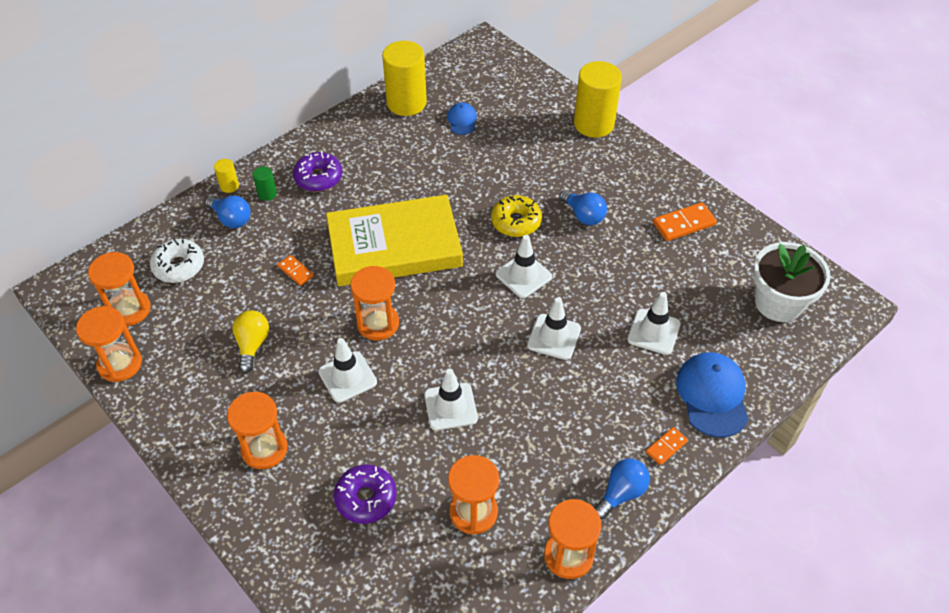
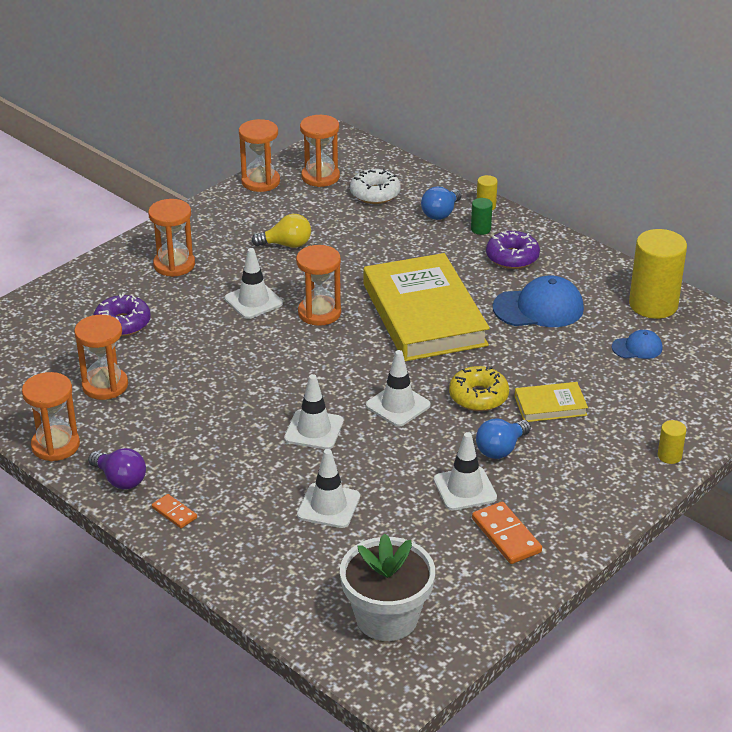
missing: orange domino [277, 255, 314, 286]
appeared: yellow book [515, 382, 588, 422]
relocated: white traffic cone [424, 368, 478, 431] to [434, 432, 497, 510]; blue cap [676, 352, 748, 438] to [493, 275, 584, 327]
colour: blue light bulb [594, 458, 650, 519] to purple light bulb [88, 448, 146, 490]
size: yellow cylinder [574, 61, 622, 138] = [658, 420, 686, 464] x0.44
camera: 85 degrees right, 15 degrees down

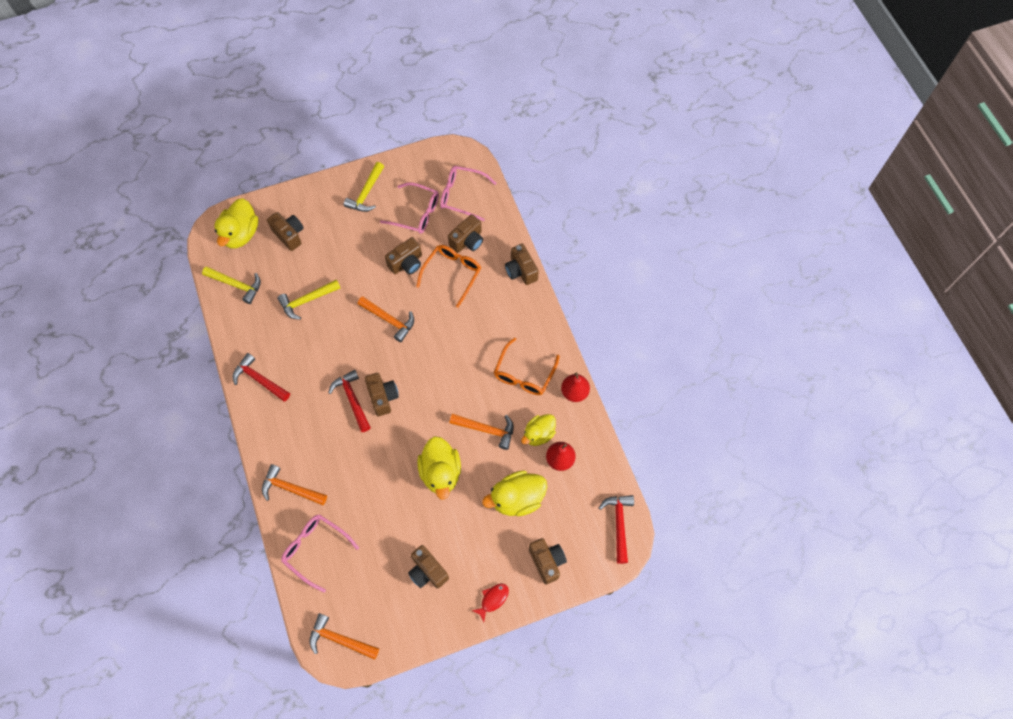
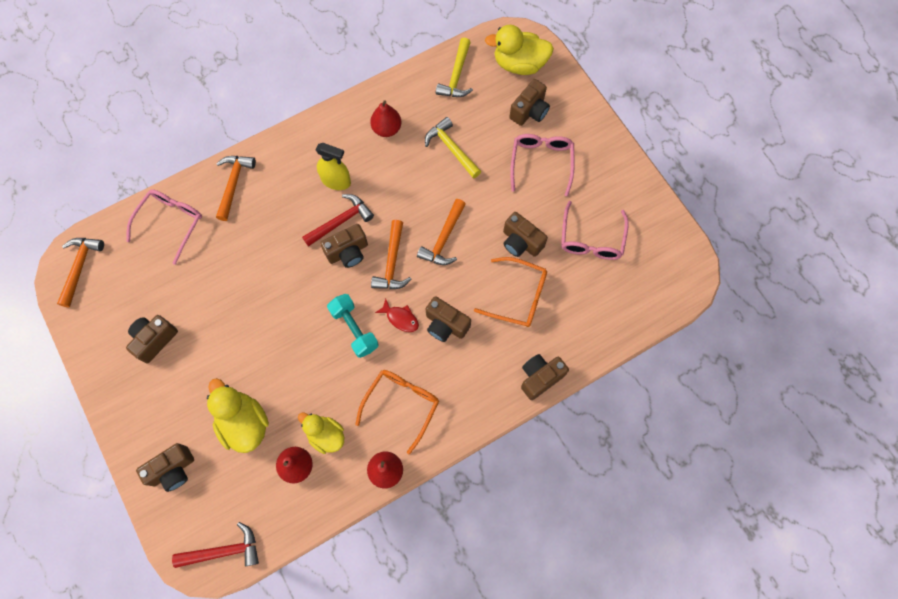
missing: red hammer [233, 353, 290, 402]; yellow hammer [344, 162, 384, 212]; yellow duck [417, 436, 461, 500]
appeared: yellow spray bottle [316, 143, 351, 190]; turquoise dumbbell [327, 294, 379, 358]; red pear [370, 100, 401, 137]
relocated: pink glasses [440, 166, 497, 221] to [510, 134, 575, 196]; brown camera [448, 214, 483, 253] to [426, 296, 471, 342]; orange hammer [449, 414, 514, 450] to [371, 220, 412, 289]; red fish [471, 584, 509, 622] to [375, 298, 419, 332]
spun: orange glasses [494, 338, 560, 395] = [356, 370, 439, 454] 105 degrees clockwise
camera: 80 degrees right, 5 degrees up

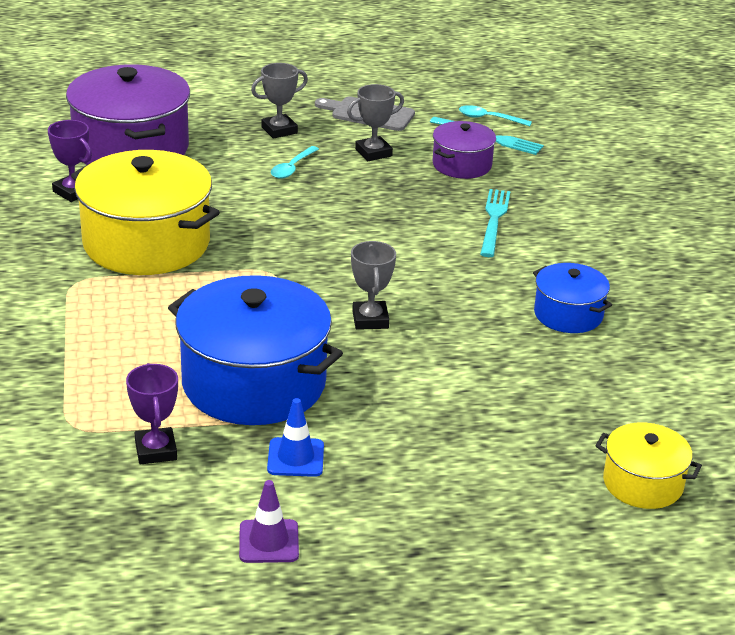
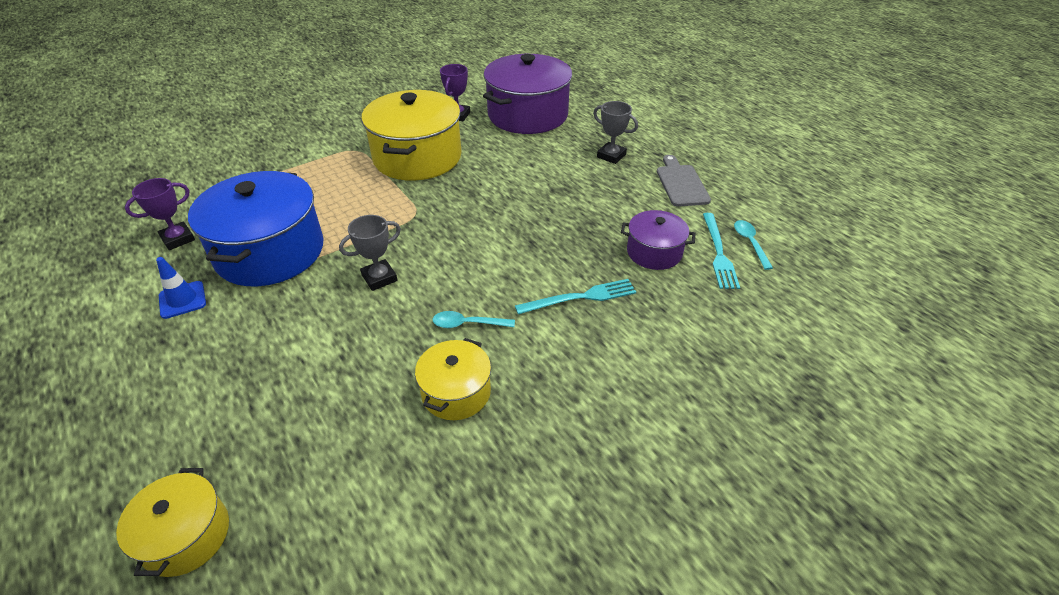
missing: purple traffic cone [239, 480, 299, 563]; grey trophy [347, 84, 404, 161]
relocated: turquoise spoon [271, 146, 319, 179] to [432, 311, 515, 328]
colour: blue pot [533, 263, 612, 333] to yellow pot [415, 338, 491, 420]
camera: 65 degrees right, 10 degrees up

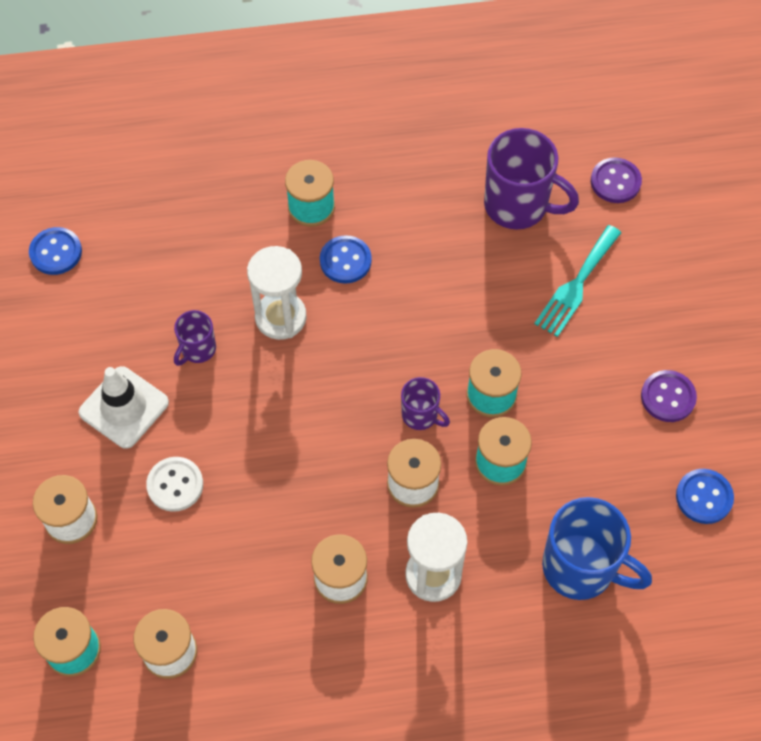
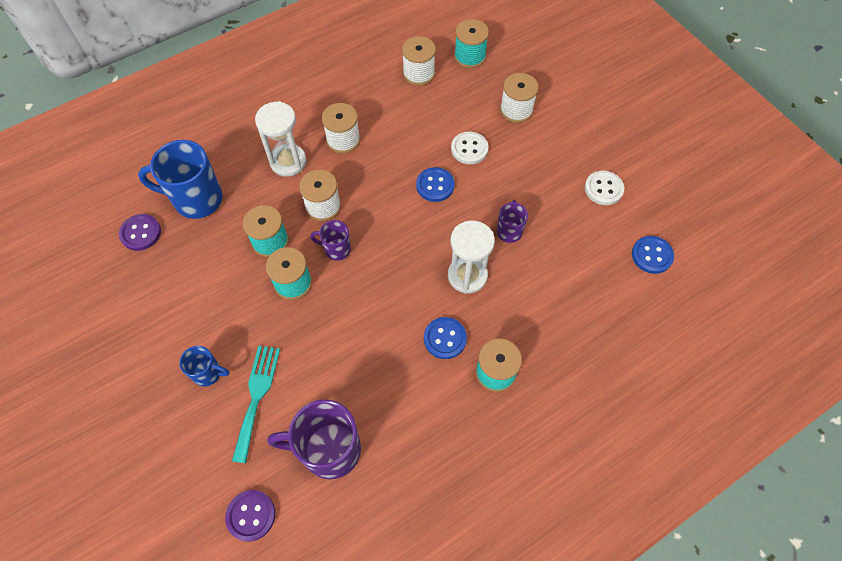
missing: white traffic cone [79, 366, 169, 449]
appeared: blue mug [179, 346, 229, 387]; white button [585, 171, 624, 205]
relocated: purple button [641, 370, 697, 422] to [119, 214, 161, 251]; blue button [676, 469, 734, 524] to [416, 167, 455, 202]
camera: 155 degrees right, 0 degrees up

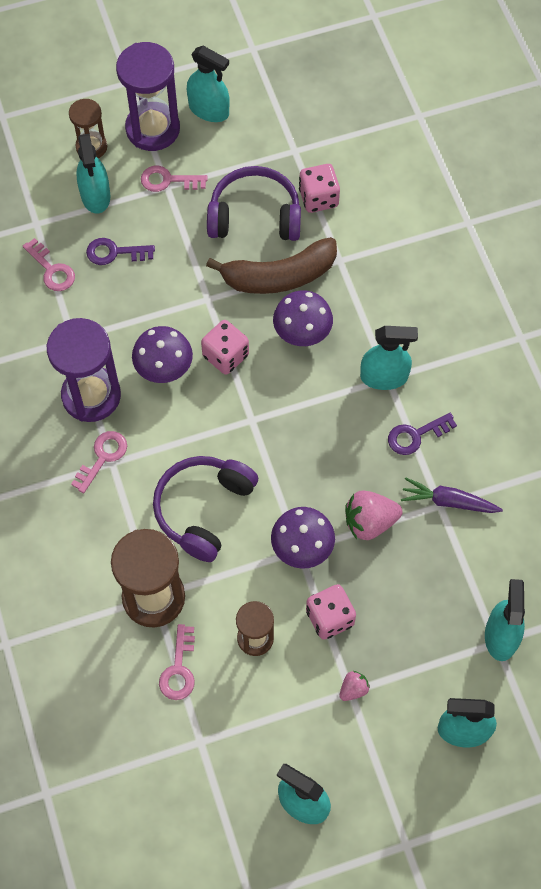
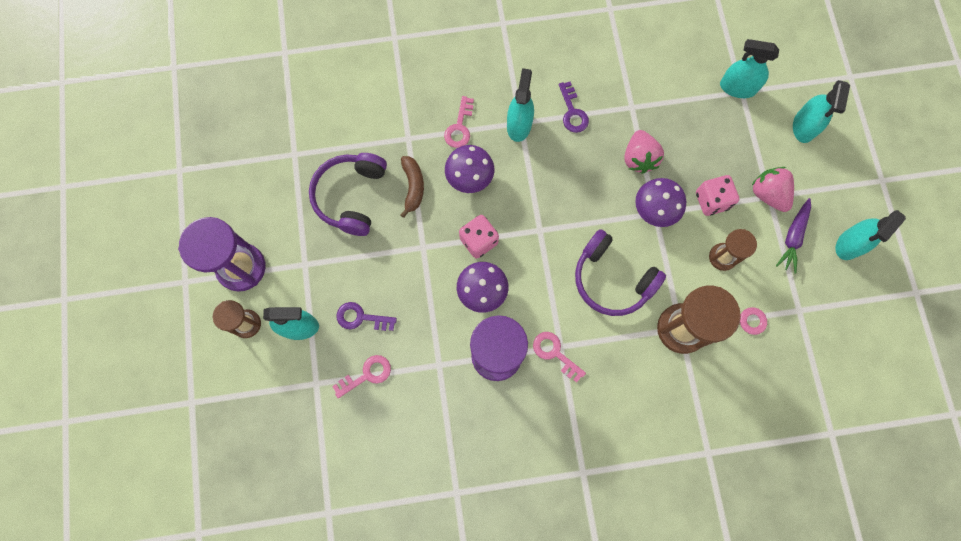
missing: turquoise spray bottle [187, 46, 230, 122]; pink dice [299, 164, 340, 213]
relocated: pink key [141, 166, 208, 192] to [444, 96, 474, 148]; purple carrot [401, 477, 503, 513] to [776, 198, 811, 274]
spun: purple key [86, 238, 155, 265] = [337, 302, 397, 331] 90 degrees clockwise
size: brown banana [206, 237, 337, 294] = [401, 156, 424, 218] x0.58; pink strawberry [339, 671, 370, 701] = [752, 167, 794, 212] x1.86
camera: 80 degrees left, 10 degrees up

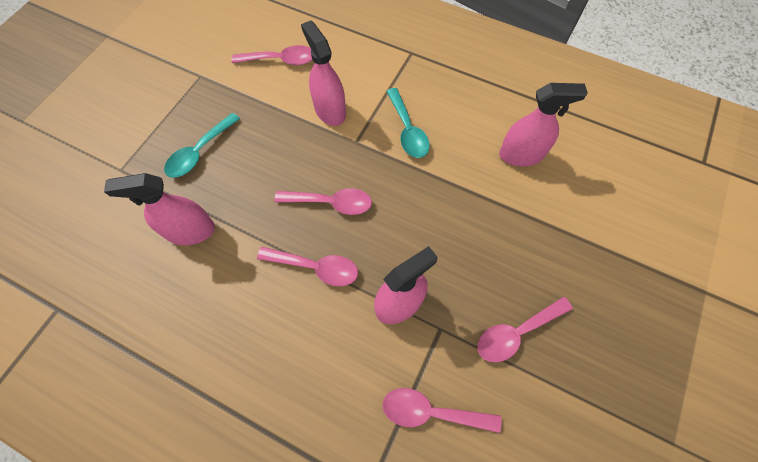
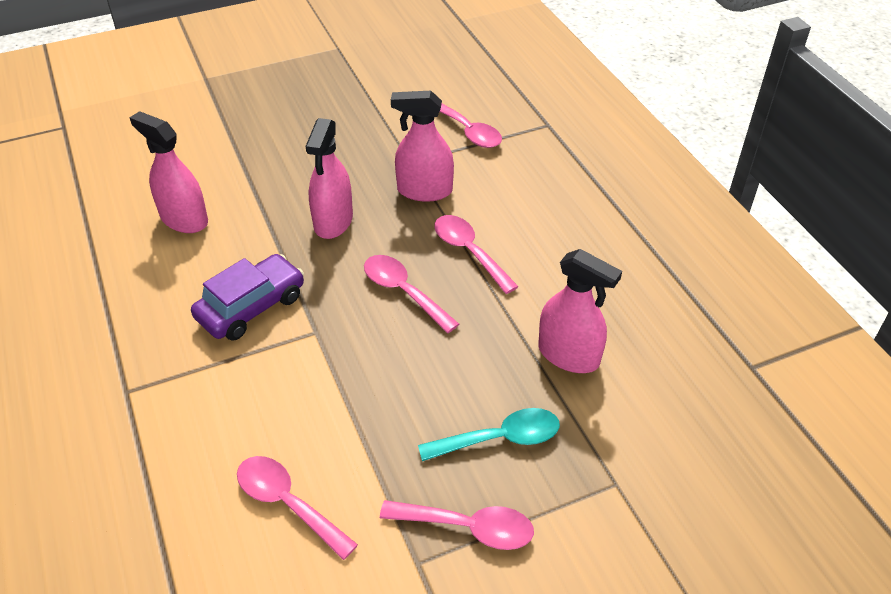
relocated: pink spray bottle [301, 21, 346, 126] to [305, 118, 353, 239]; pink spoon [477, 297, 573, 363] to [380, 500, 534, 550]
exchanged: turquoise spoon [386, 88, 430, 158] to purple car [191, 254, 304, 341]
camera: 140 degrees left, 20 degrees down

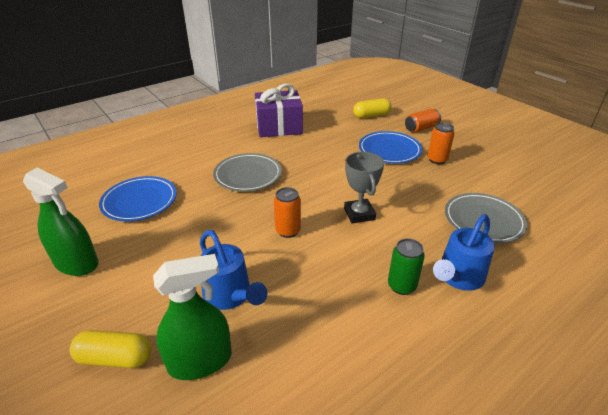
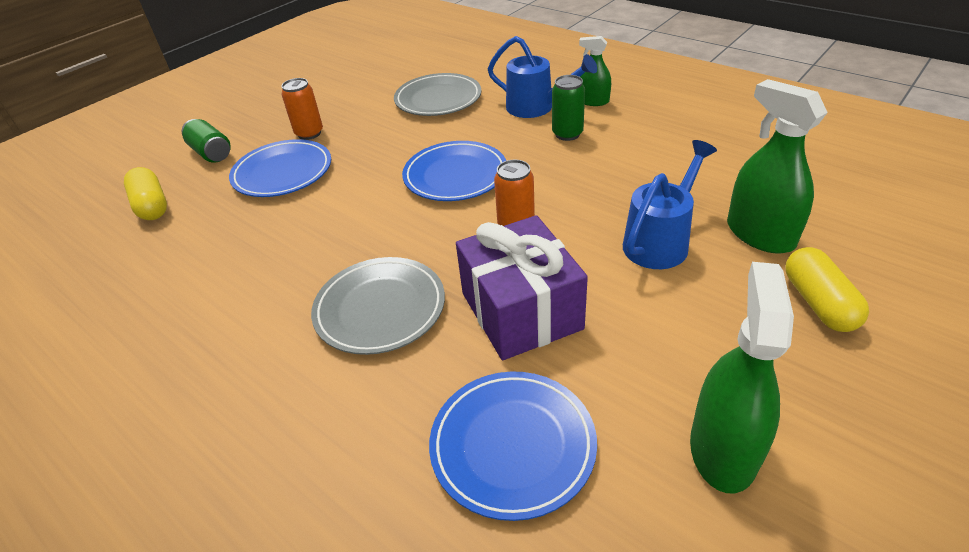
appeared: green spray bottle [579, 36, 611, 106]
relocated: purple gift [255, 84, 303, 137] to [456, 215, 588, 360]
exchanged: grey trophy [344, 152, 384, 223] to blue plate [402, 141, 506, 201]
colour: orange can [405, 109, 441, 133] to green can [182, 119, 231, 163]
camera: 100 degrees left, 5 degrees up

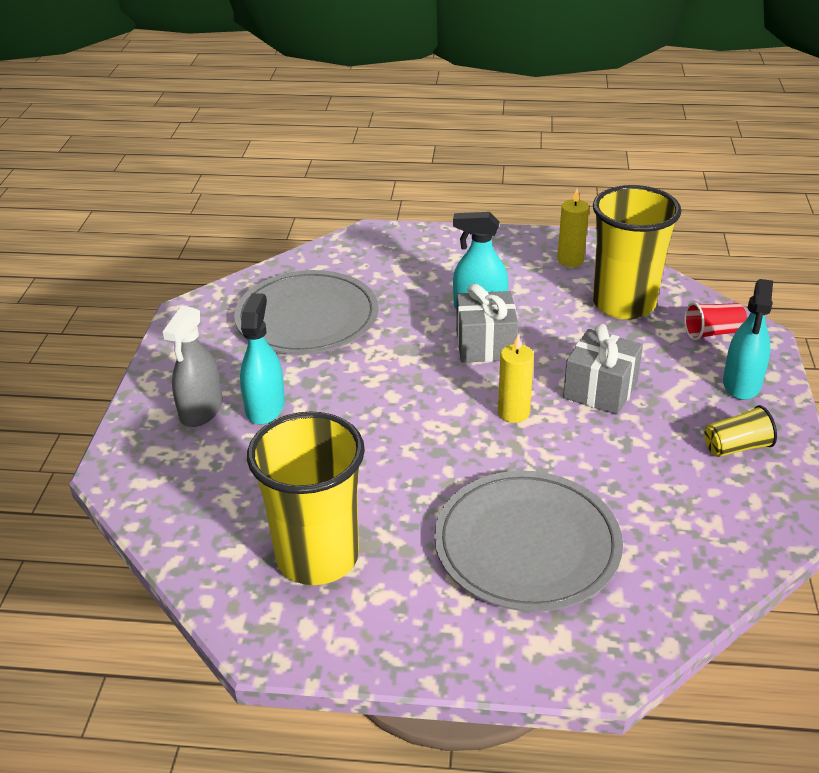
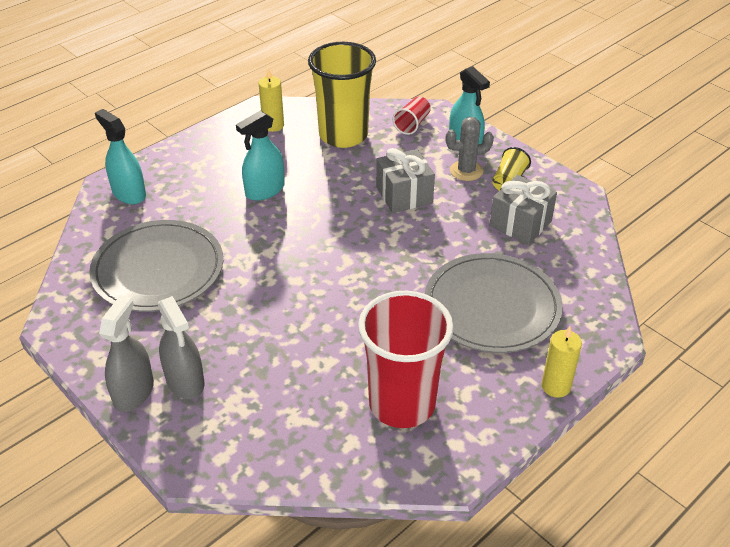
appeared: grey spray bottle [99, 295, 154, 412]; grey cactus [446, 117, 494, 181]
relocated: turquoise spray bottle [240, 293, 285, 425] to [95, 109, 146, 204]; grey gift [456, 284, 518, 363] to [490, 175, 557, 245]; yellow candle [498, 335, 534, 423] to [541, 326, 582, 398]
colour: yellow cup [247, 412, 365, 585] to red cup [358, 291, 454, 428]
camera: 50 degrees left, 5 degrees up

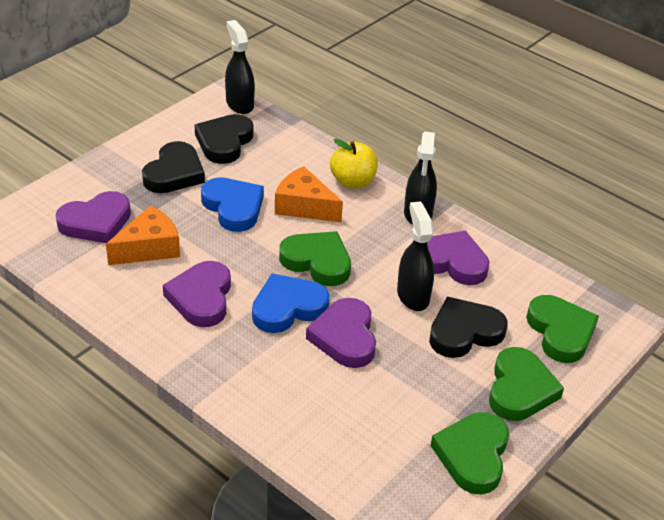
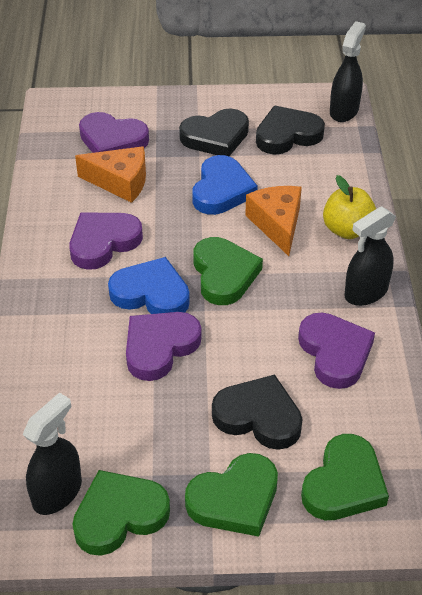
relocated: black spray bottle [397, 201, 434, 311] to [22, 392, 82, 515]
camera: 50 degrees right, 5 degrees up

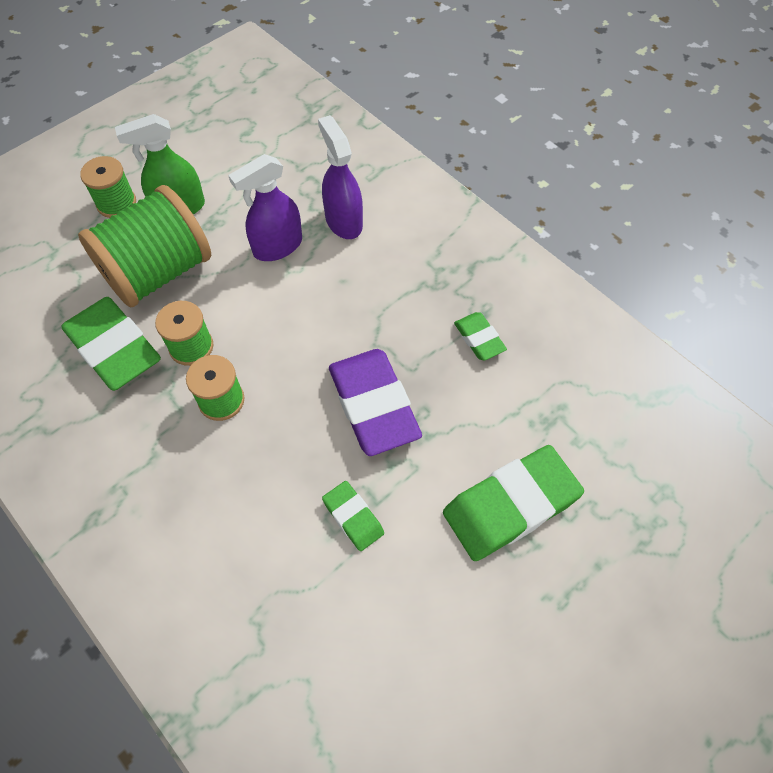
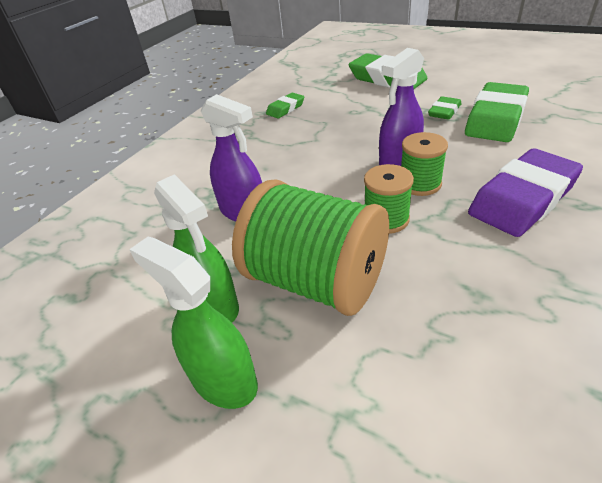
relocated: green eraser [61, 297, 161, 391] to [465, 82, 529, 142]; purple spray bottle [318, 115, 363, 239] to [379, 48, 424, 166]; purple eraser [329, 349, 422, 456] to [468, 149, 583, 237]
exchanged: green spool [80, 156, 136, 218] to green spray bottle [129, 237, 258, 409]
camera: 105 degrees left, 20 degrees down

